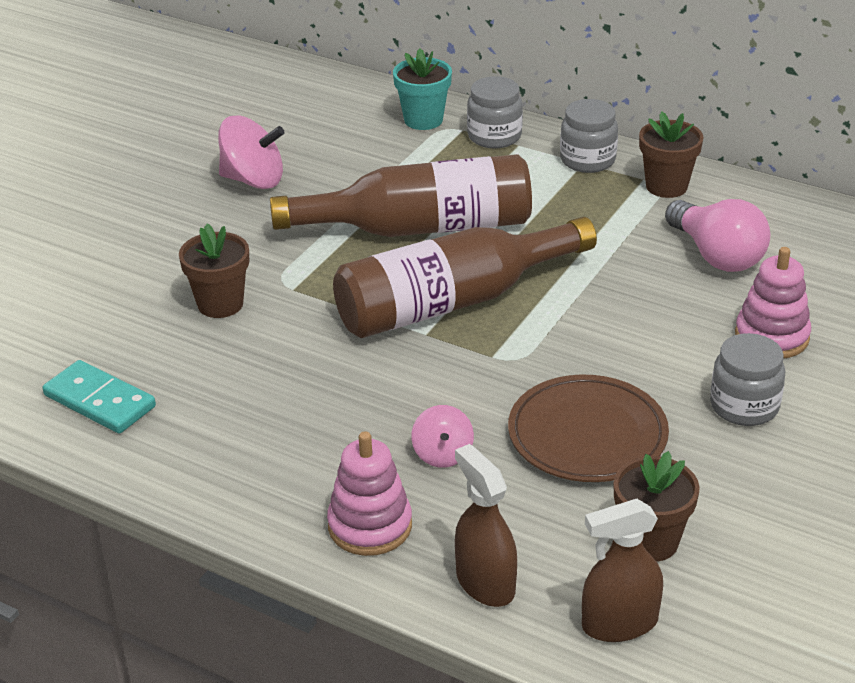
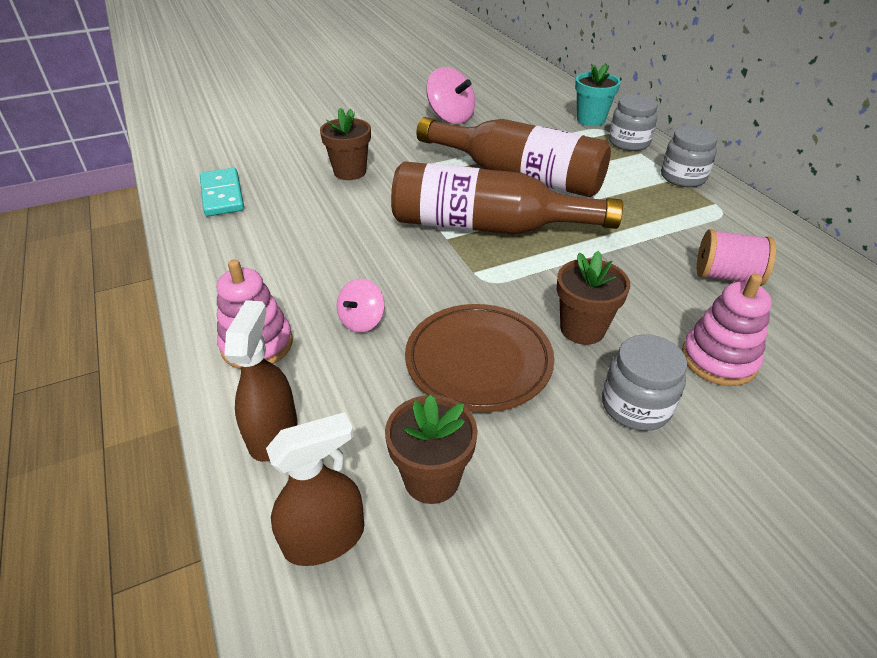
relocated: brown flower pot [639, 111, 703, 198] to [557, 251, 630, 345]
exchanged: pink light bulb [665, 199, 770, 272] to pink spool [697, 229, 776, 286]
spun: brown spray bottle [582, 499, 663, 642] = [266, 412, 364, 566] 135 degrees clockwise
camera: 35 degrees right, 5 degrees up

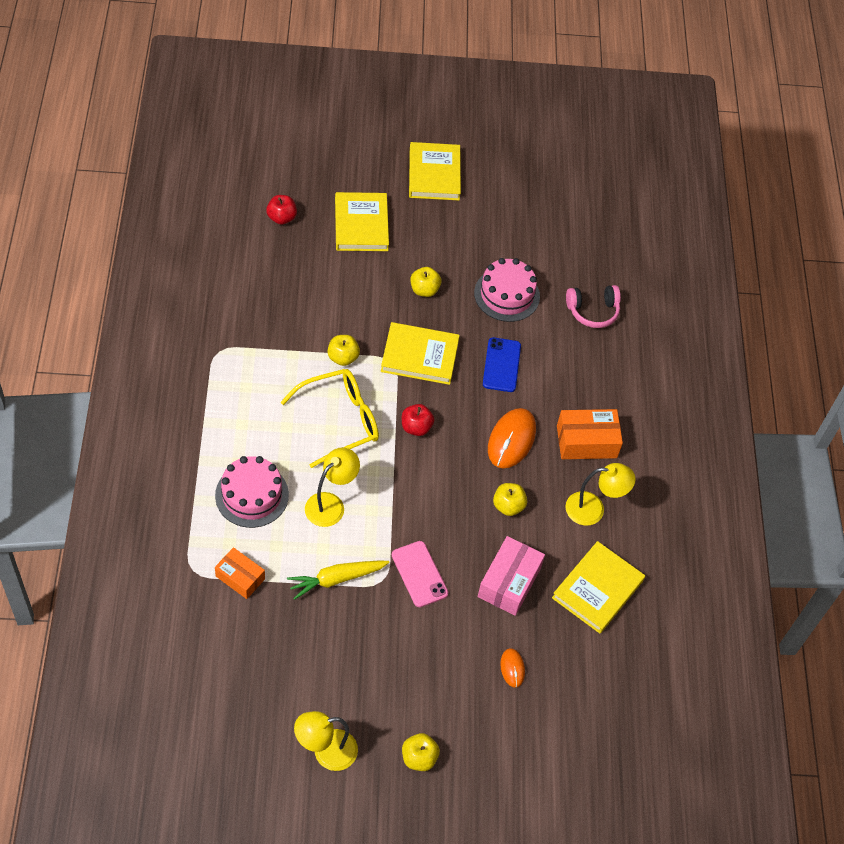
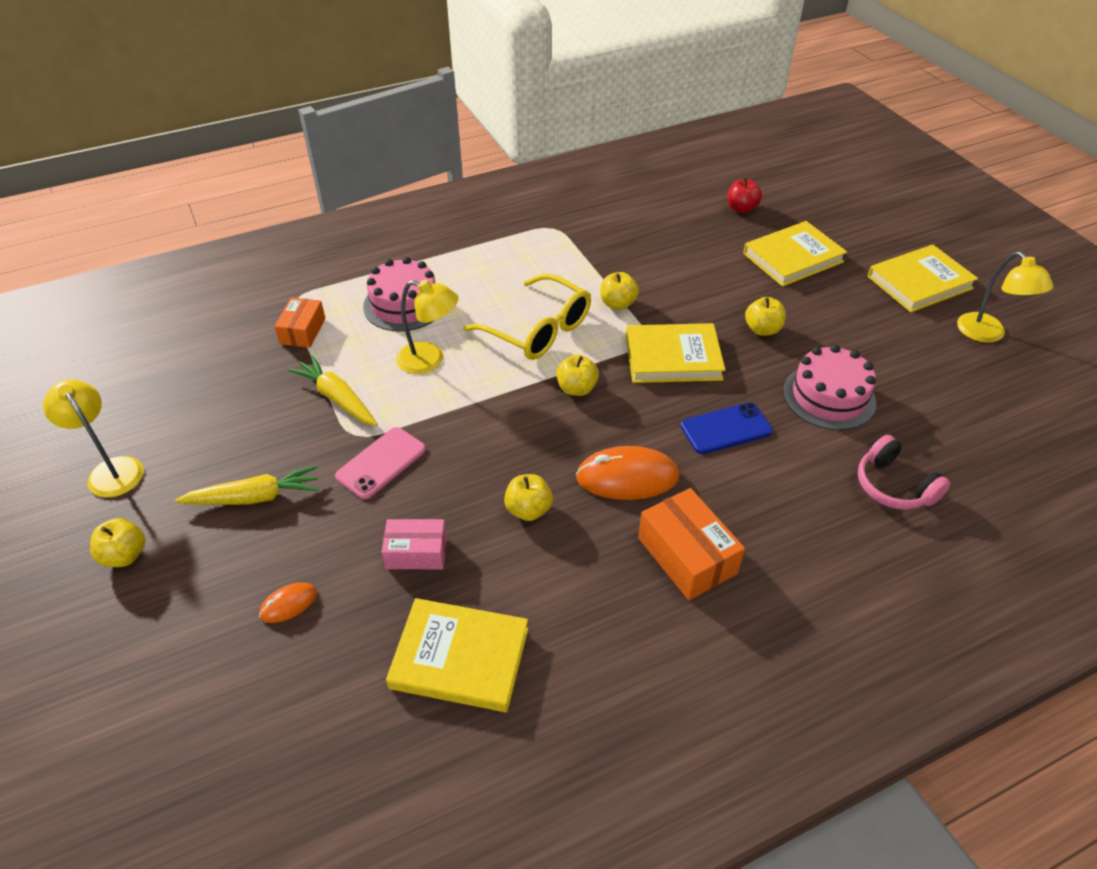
appeared: yellow carrot [175, 465, 319, 505]
relocated: yellow lamp [565, 463, 636, 526] to [957, 252, 1054, 343]
colour: red apple [402, 404, 435, 436] to yellow apple [556, 355, 599, 396]
spun: yellow book [381, 322, 460, 385] = [626, 323, 725, 383] 75 degrees counterclockwise
size: pink box [478, 536, 545, 616] = [382, 519, 447, 569] x0.66
camera: 70 degrees right, 10 degrees down

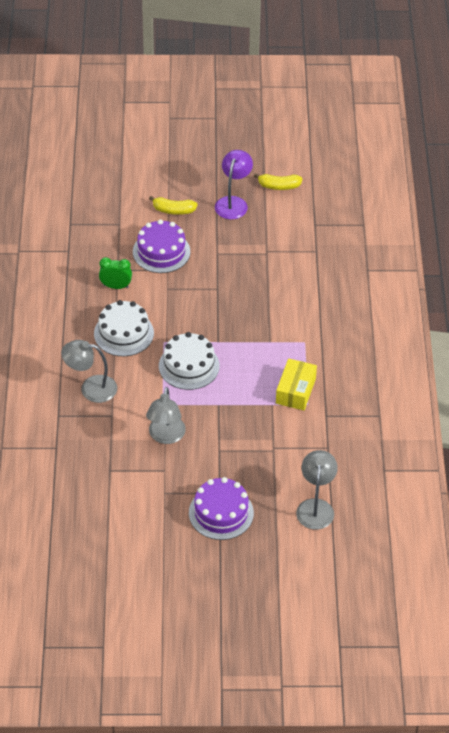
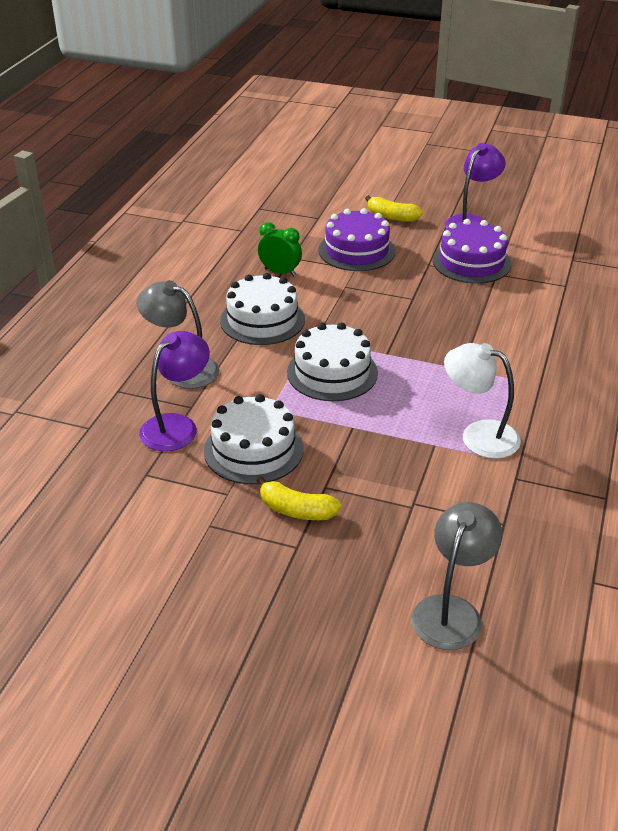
appeared: purple lamp [139, 331, 210, 451]
relocated: purple cake [189, 477, 254, 540] to [433, 219, 512, 284]; yellow banana [254, 173, 303, 190] to [256, 476, 342, 520]
exchanged: grey lamp [146, 387, 186, 444] to white cake [204, 394, 304, 484]; yellow box [276, 358, 317, 410] to white lamp [444, 343, 521, 459]
camera: 20 degrees right, 10 degrees down

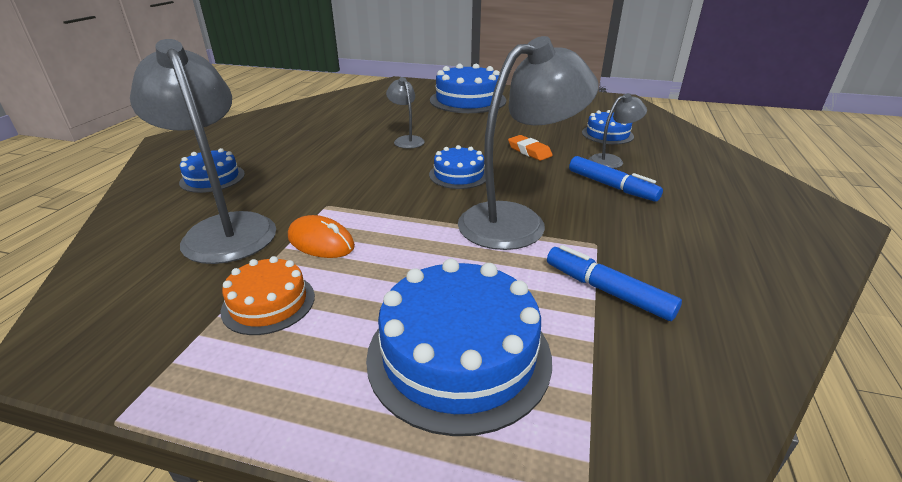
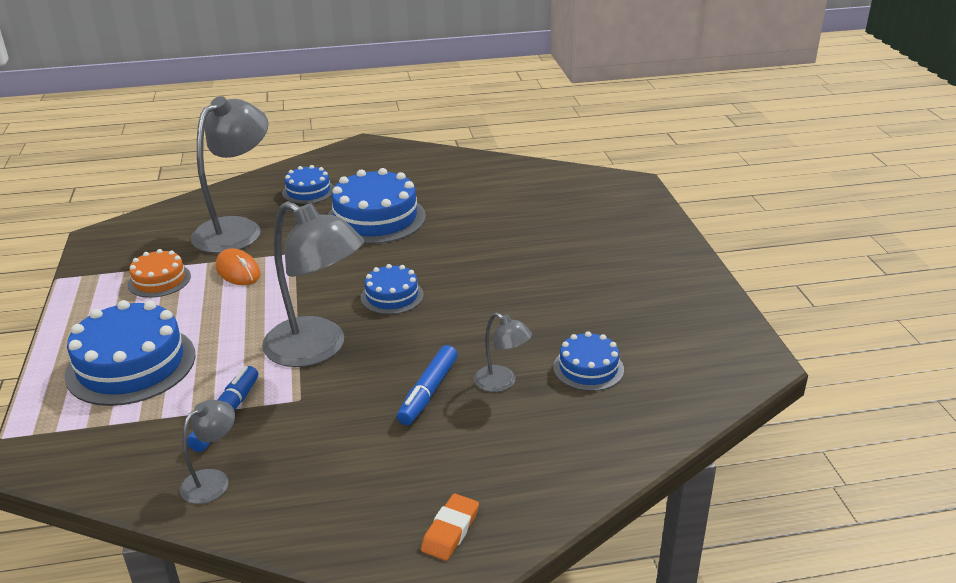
relocated: grey lamp [386, 77, 425, 149] to [180, 400, 235, 504]; blue cake [430, 64, 506, 113] to [327, 168, 426, 244]; orange eraser [508, 135, 553, 161] to [421, 494, 479, 561]
spun: orange mouse [288, 215, 355, 258] = [216, 248, 260, 285] 45 degrees counterclockwise
camera: 65 degrees right, 0 degrees up

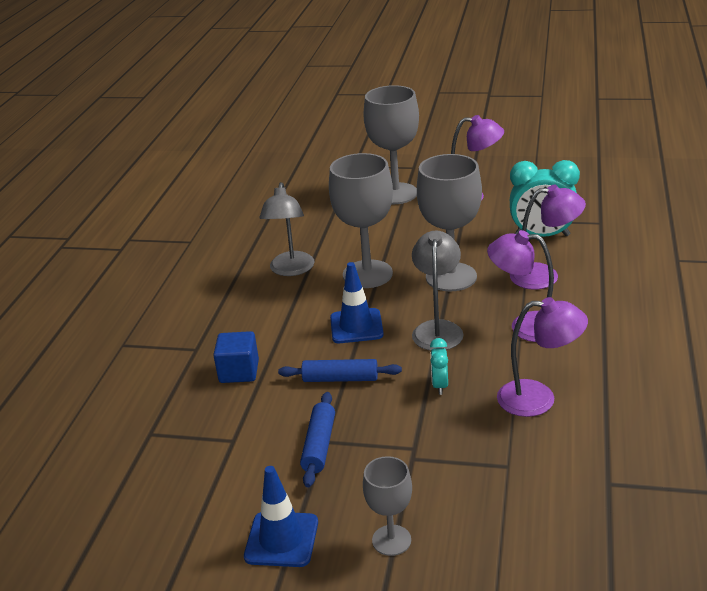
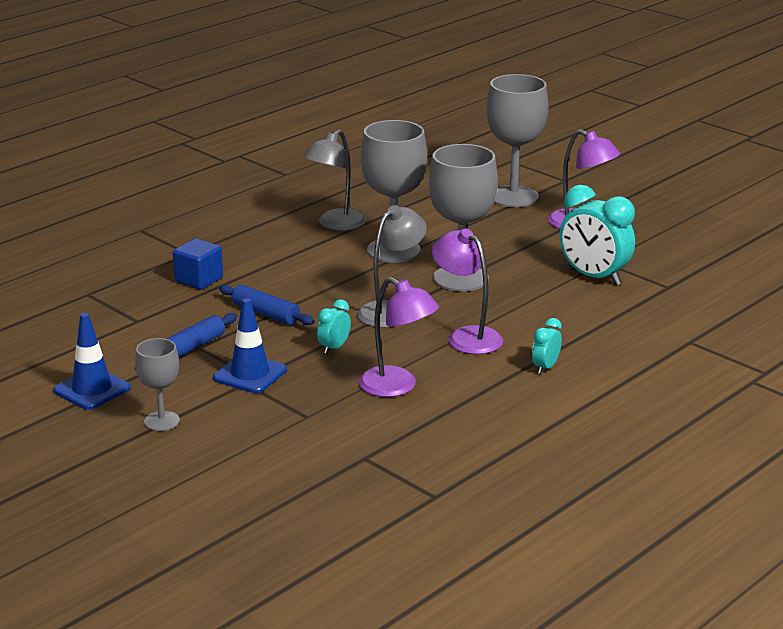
missing: purple lamp [510, 185, 586, 289]
appeared: turquoise clock [532, 318, 562, 374]
relocated: blue traffic cone [330, 262, 384, 343] to [213, 298, 287, 393]
camera: 30 degrees right, 5 degrees down

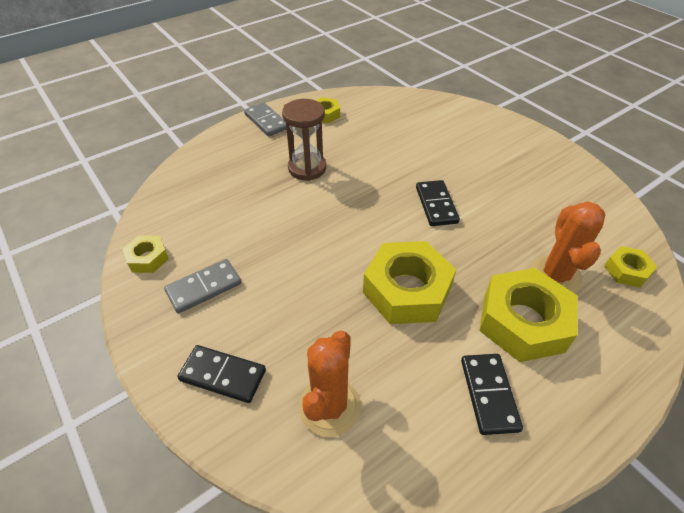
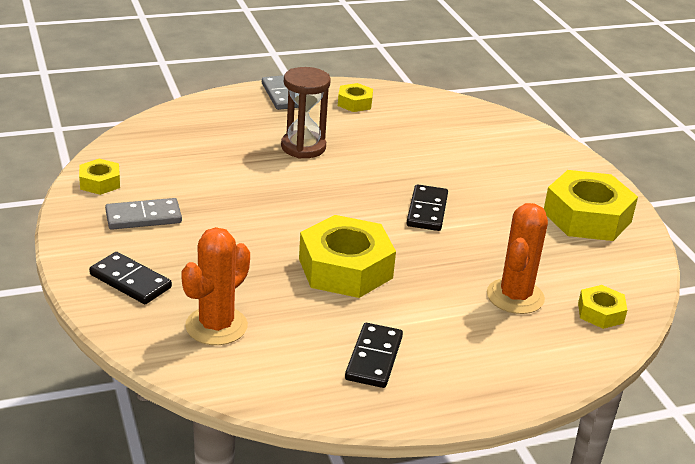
relocated: yellow nut [479, 268, 578, 362] to [544, 170, 638, 241]
camera: 15 degrees right, 15 degrees down

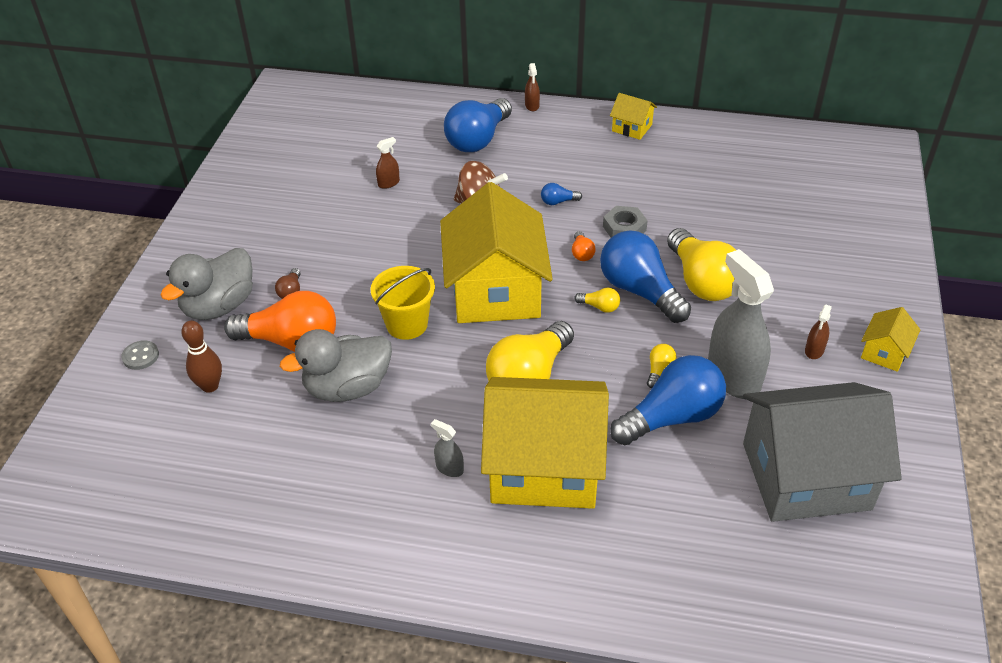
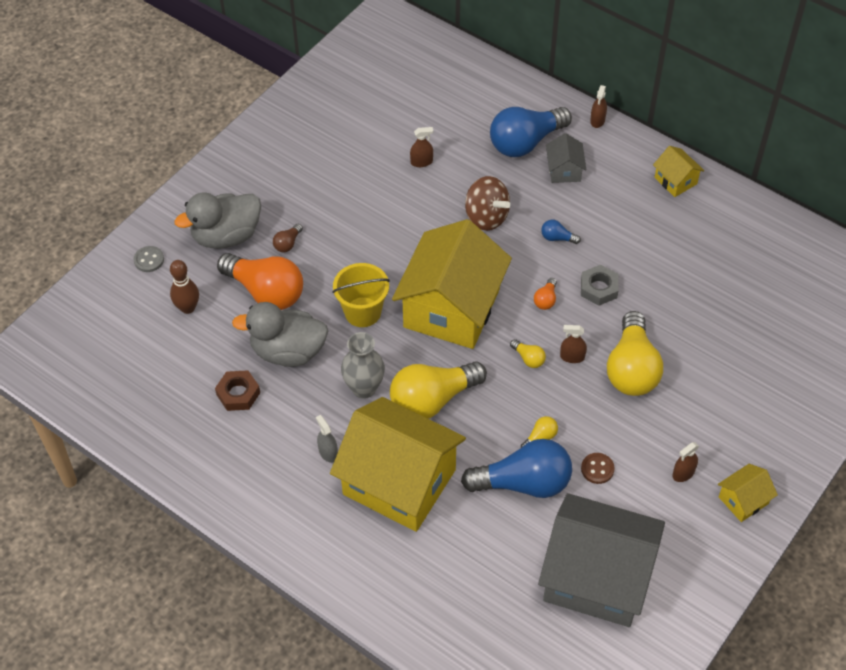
appeared: brown nut [215, 370, 260, 411]; grey vase [341, 332, 385, 399]; grey house [546, 133, 586, 183]
exchanged: blue light bulb [600, 231, 691, 323] to brown spray bottle [560, 325, 587, 363]; grey spray bottle [708, 249, 774, 399] to brown button [581, 453, 615, 484]
camera: 25 degrees right, 10 degrees up

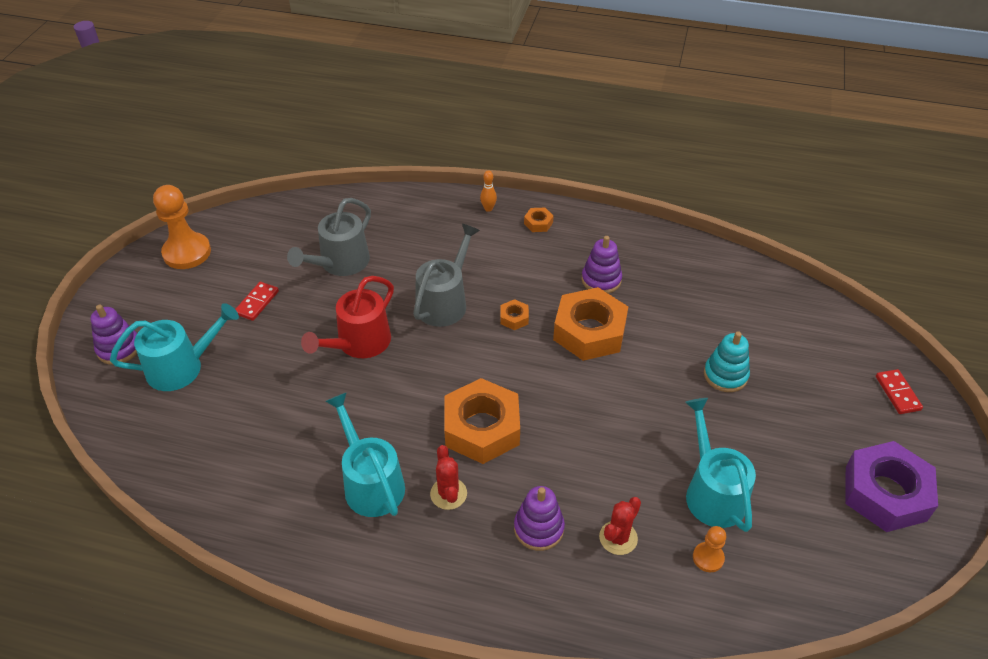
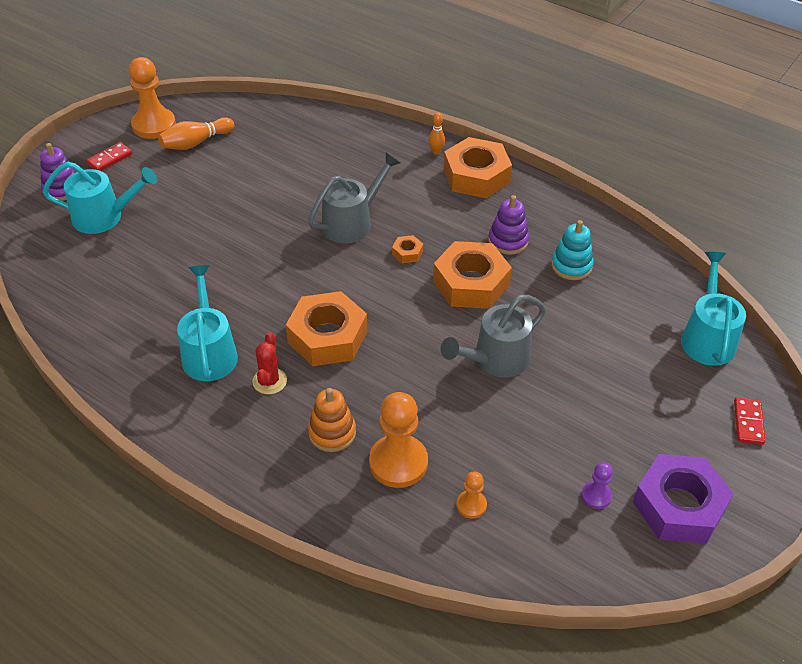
missing: red watering can [301, 276, 394, 358]
appeared: orange bowling pin [158, 117, 234, 150]; purple pawn [581, 462, 613, 509]
relocated: red domino [235, 282, 279, 321] to [86, 142, 132, 171]; grey watering can [287, 198, 371, 276] to [441, 295, 546, 377]; turquoise watering can [685, 398, 756, 532] to [681, 252, 746, 366]; turquoise stacking toy [704, 331, 750, 392] to [551, 220, 594, 280]
exchanged: red cactus [599, 497, 641, 555] to orange pawn [369, 392, 428, 488]
colour: purple stacking toy [514, 486, 565, 551] to orange stacking toy [308, 388, 356, 452]
size: orange nut [524, 208, 554, 232] = [443, 137, 512, 198] x2.36
camera: 20 degrees right, 0 degrees up

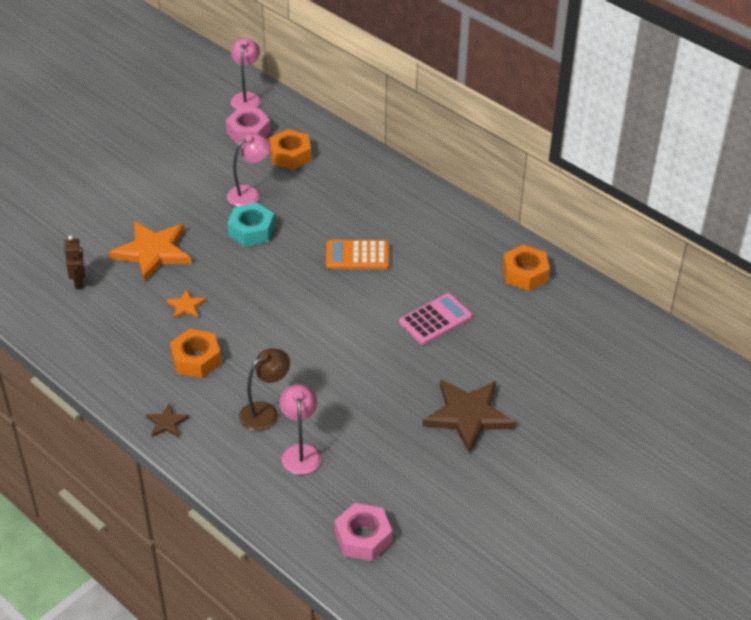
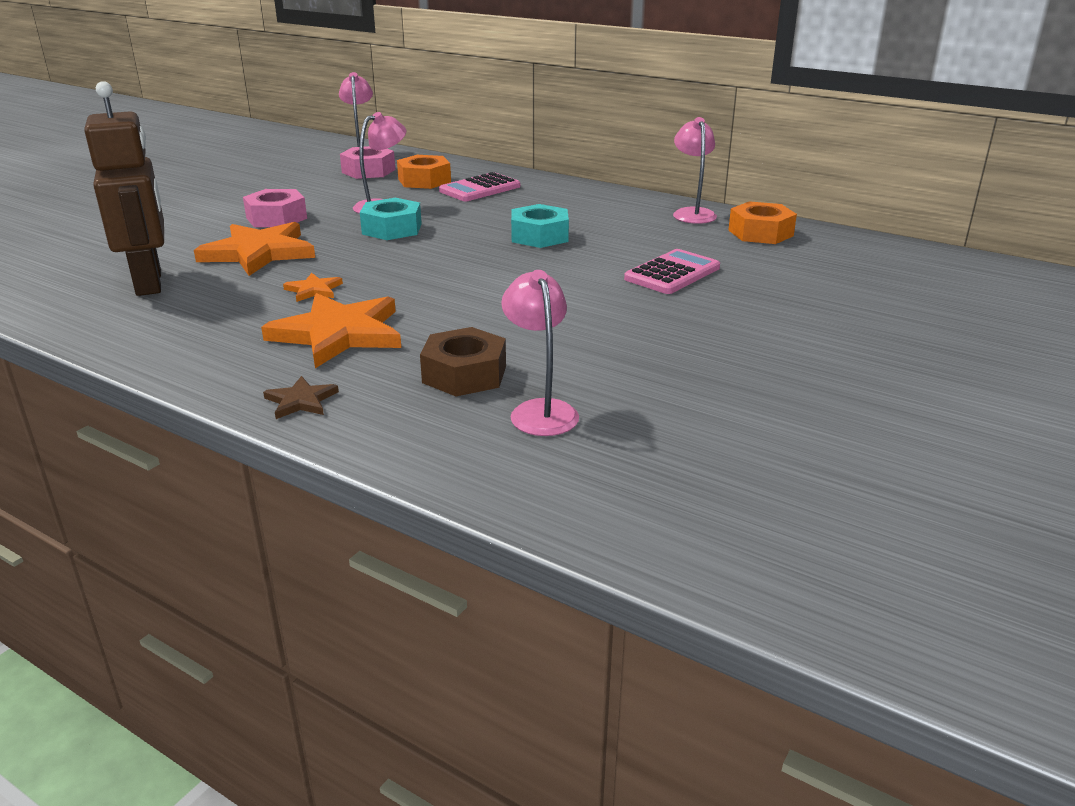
missing: brown star [422, 380, 516, 454]
appeared: pink calculator [439, 172, 520, 201]; pink lamp [673, 117, 717, 224]
relocated: pink nut [335, 503, 392, 561] to [243, 189, 307, 227]
exchanged: orange nut [170, 329, 222, 378] to orange star [261, 293, 401, 368]; brown lamp [239, 348, 290, 431] to brown nut [420, 327, 506, 396]; orange calculator [326, 240, 389, 269] to turquoise nut [511, 204, 569, 248]
size: brown robot [65, 236, 85, 289] = [84, 81, 164, 296] x2.13
camera: 10 degrees left, 15 degrees down

